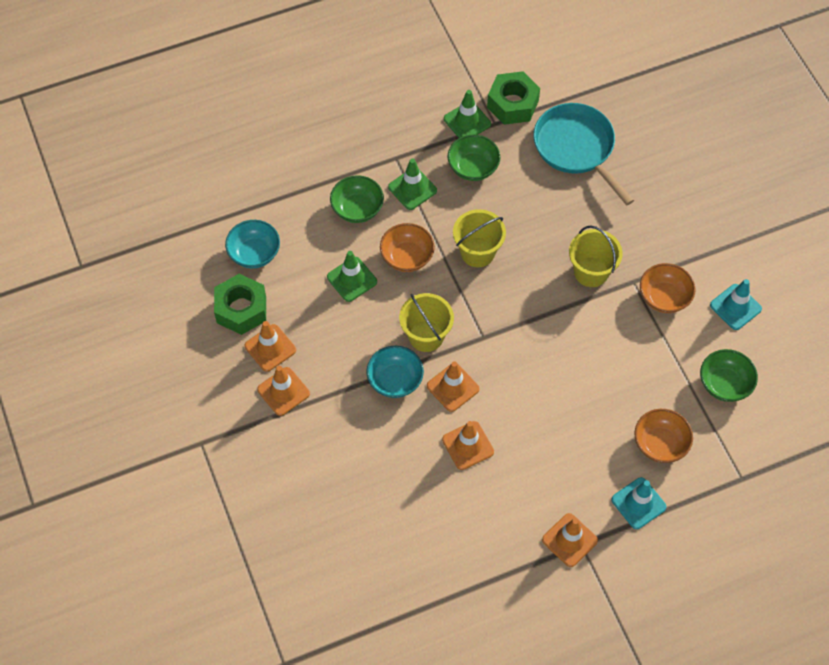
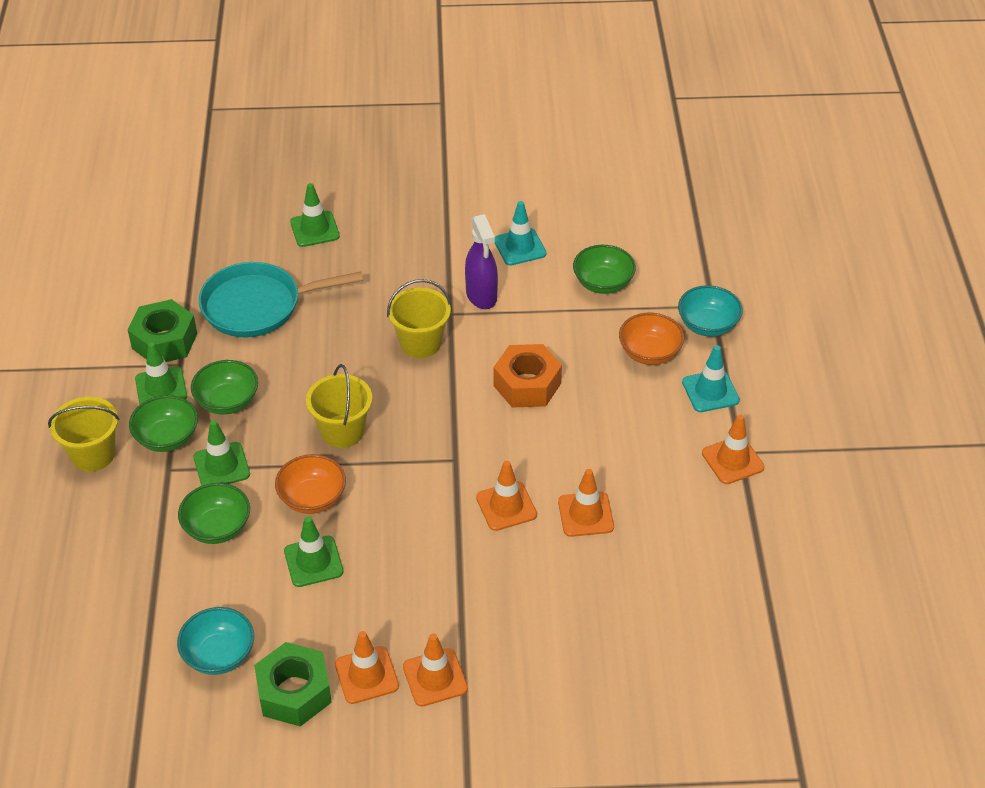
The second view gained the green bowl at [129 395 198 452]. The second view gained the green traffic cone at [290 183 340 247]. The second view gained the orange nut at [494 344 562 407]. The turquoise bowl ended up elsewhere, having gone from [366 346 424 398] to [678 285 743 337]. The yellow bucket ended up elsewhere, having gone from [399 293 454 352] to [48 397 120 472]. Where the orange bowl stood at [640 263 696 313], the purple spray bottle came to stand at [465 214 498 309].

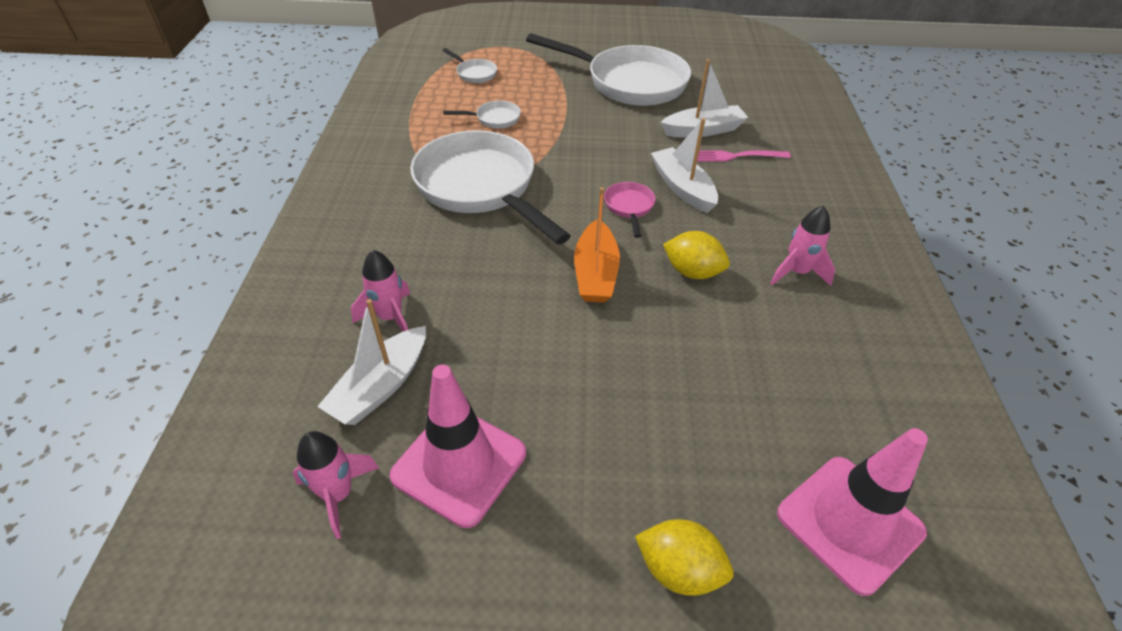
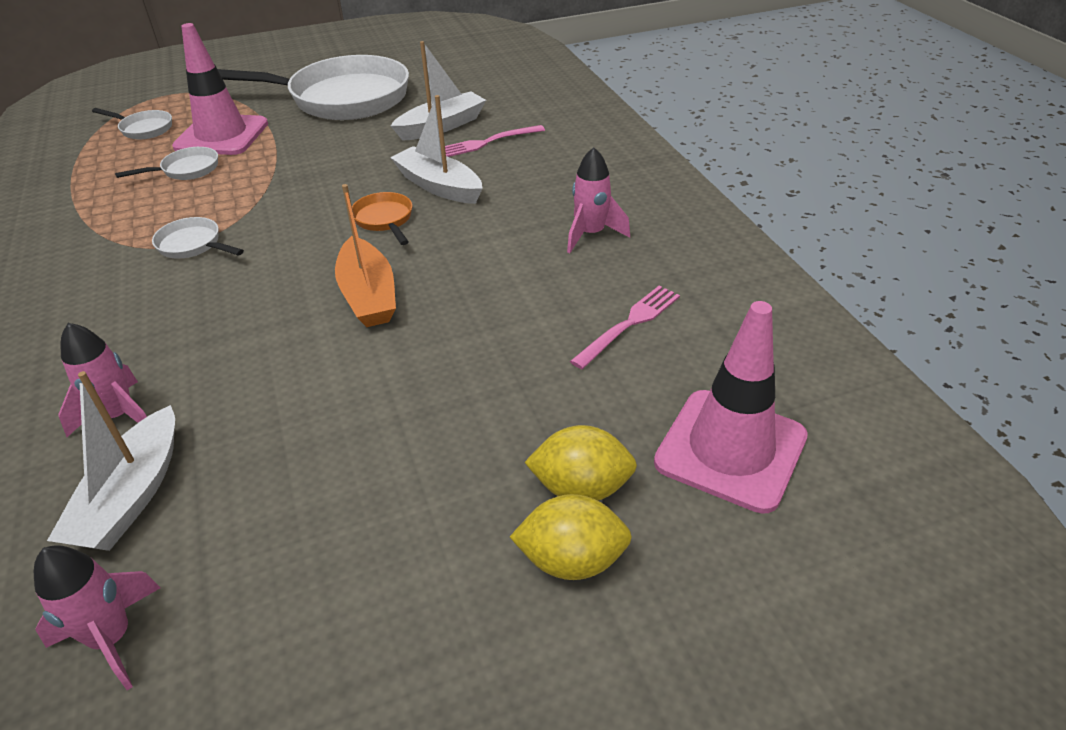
The second view gained the pink fork at [570 286 680 369]. The pink traffic cone ended up elsewhere, having gone from [390 365 526 528] to [172 23 268 155]. The yellow lemon ended up elsewhere, having gone from [663 231 730 279] to [524 425 637 501]. What was the pink pan at [604 182 655 238] turned into the orange pan at [352 192 412 245]. The size of the white pan at [410 131 571 245] changed by a factor of 0.41.

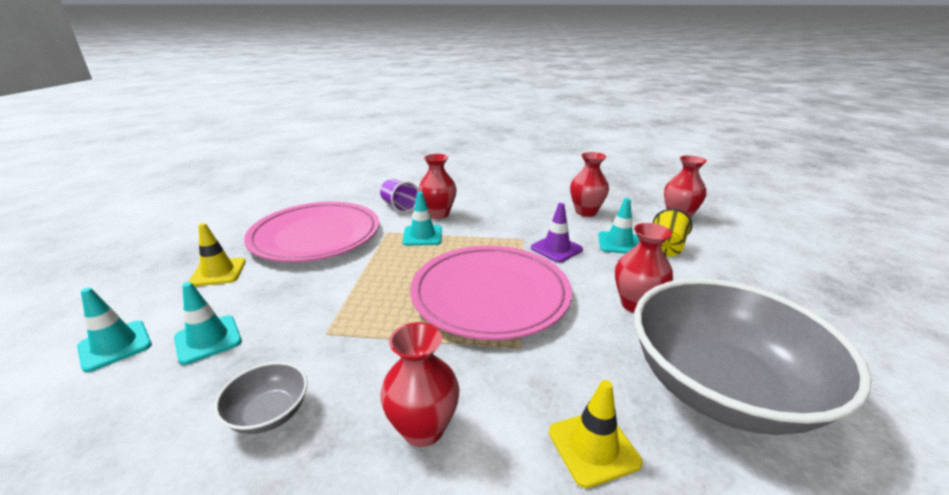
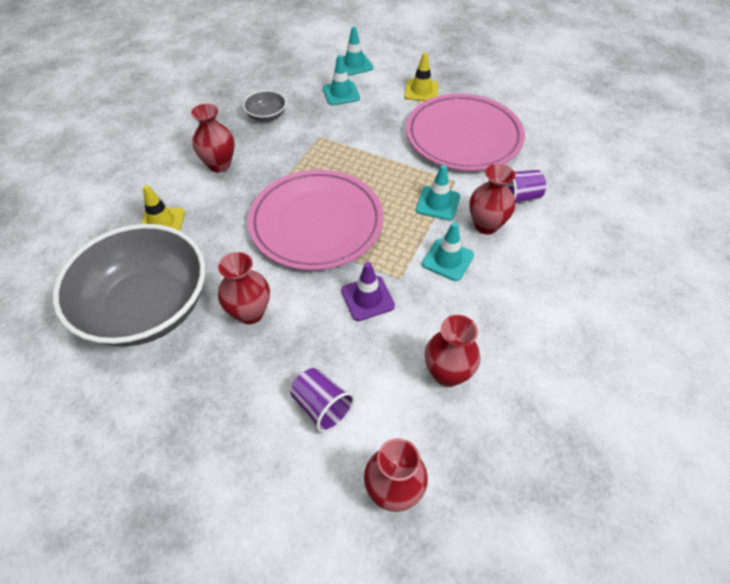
The turquoise traffic cone ended up elsewhere, having gone from [598 198 639 254] to [422 222 474 281]. What was the yellow cup at [653 209 692 257] turned into the purple cup at [290 368 355 433].

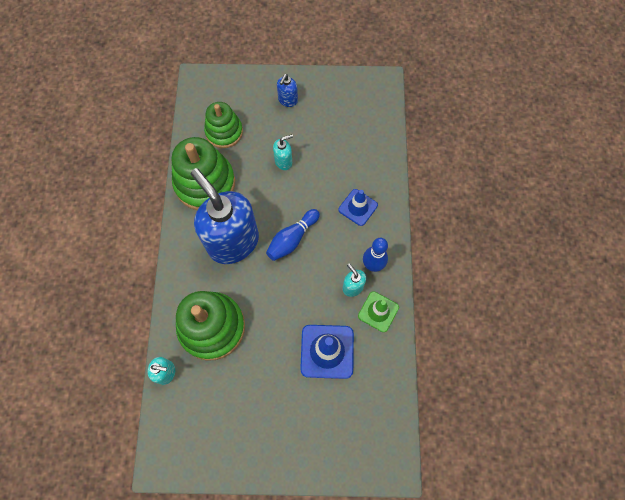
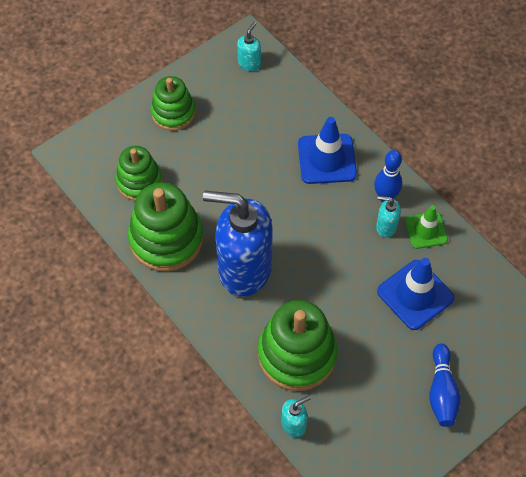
The blue bowling pin ended up elsewhere, having gone from [266 209 320 261] to [429 343 461 427]. The turquoise soap dispenser ended up elsewhere, having gone from [273 134 293 170] to [237 22 261 71]. Where the blue soap dispenser stood at [277 74 298 107], the green stacking toy came to stand at [151 76 195 131]. The size of the blue traffic cone at [338 189 378 226] changed by a factor of 1.55.

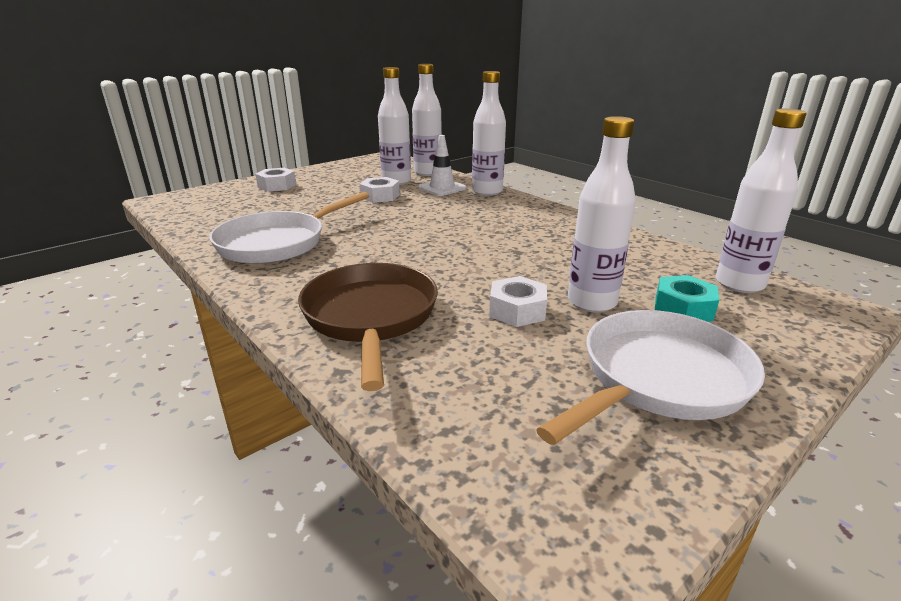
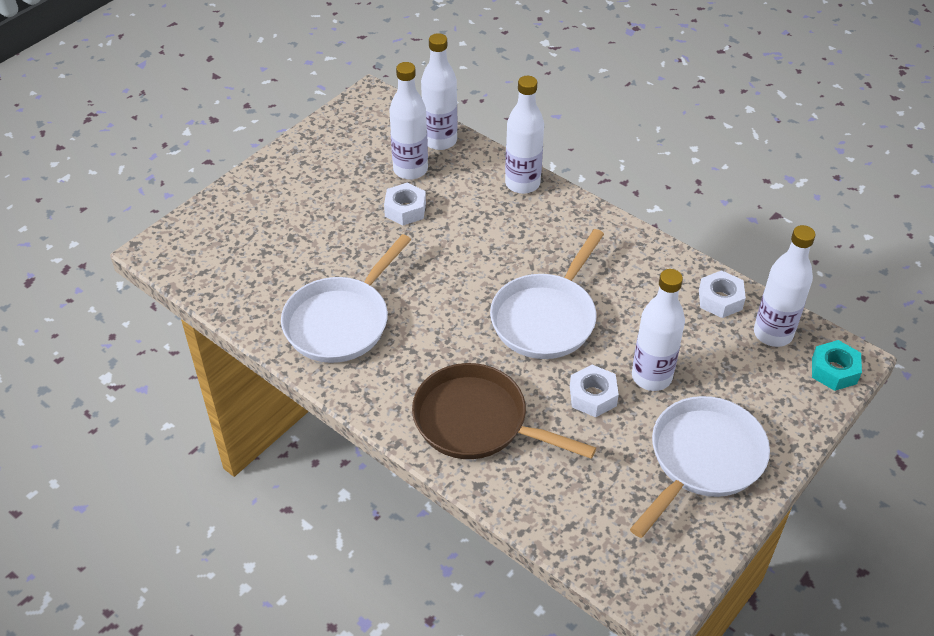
The second view lost the white traffic cone at [418 135 467 196]. The second view gained the white pan at [490 229 604 359]. The white nut ended up elsewhere, having gone from [255 168 296 192] to [699 270 746 318]. The turquoise nut ended up elsewhere, having gone from [655 275 719 322] to [812 340 862 391]. The brown pan at [298 263 438 391] ended up facing another way, 45 degrees counterclockwise from before.

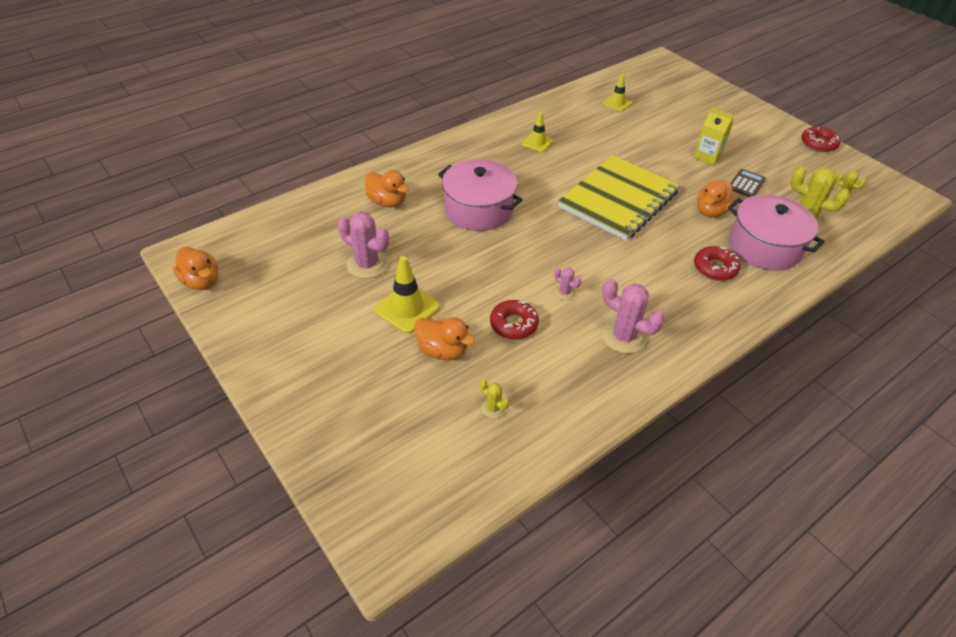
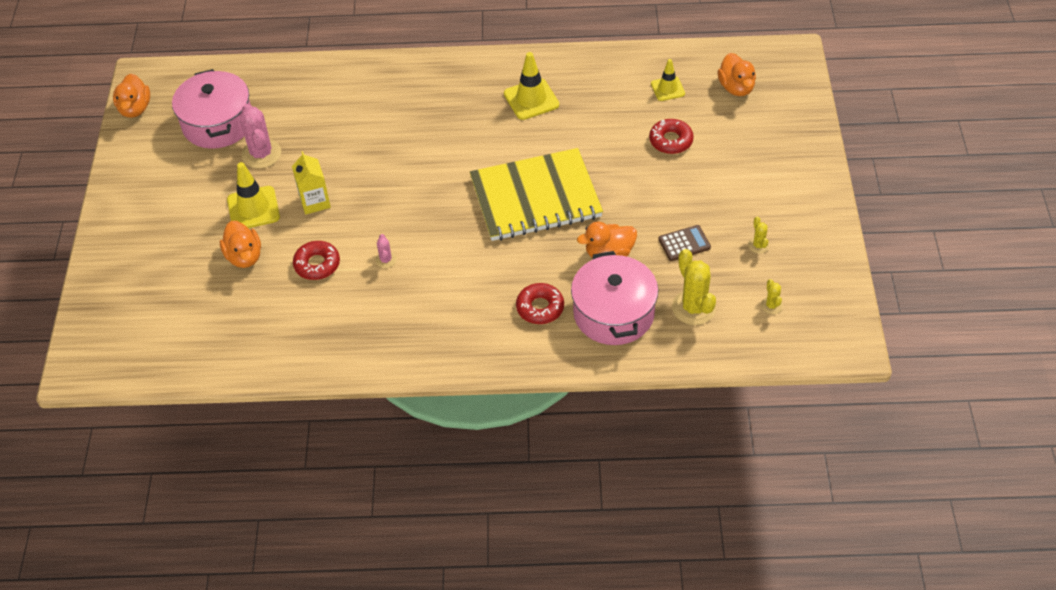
The second view lost the pink cactus at [602 279 664 354]. The orange duck ended up elsewhere, having gone from [365 170 409 208] to [717 53 756 96]. The pink pot ended up elsewhere, having gone from [438 159 523 231] to [172 69 251 149]. The yellow cactus ended up elsewhere, having gone from [480 379 510 418] to [748 216 769 254]. The yellow carton ended up elsewhere, having gone from [694 108 733 165] to [292 151 331 215]. The red donut ended up elsewhere, having gone from [801 127 840 152] to [649 119 694 154]. The size of the yellow traffic cone at [522 112 553 152] changed by a factor of 1.57.

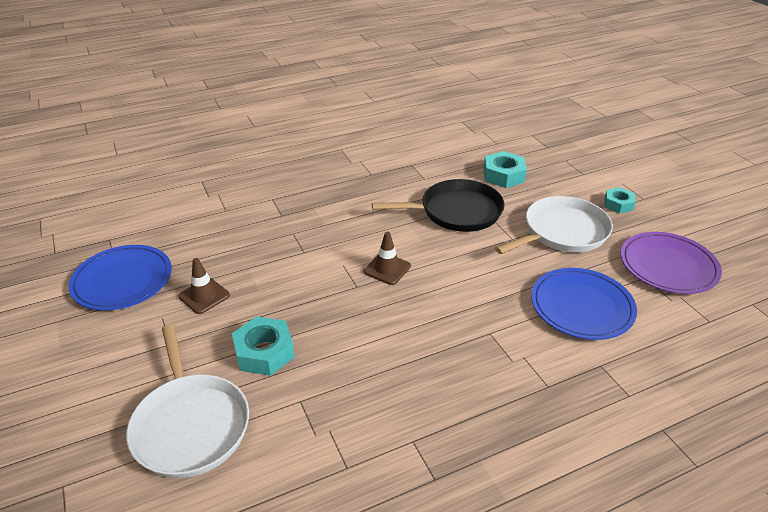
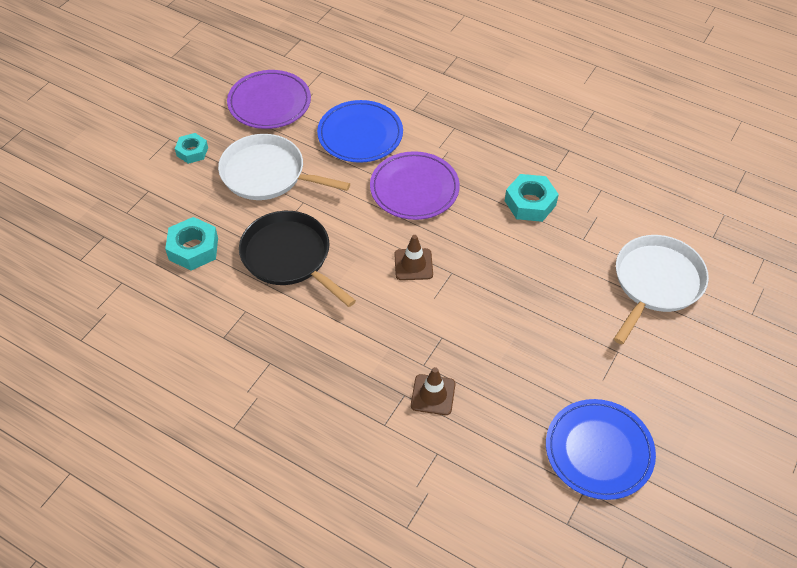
The second view gained the purple plate at [370 151 460 220]. The brown traffic cone ended up elsewhere, having gone from [178 258 230 314] to [411 367 455 415]. The turquoise nut ended up elsewhere, having gone from [232 317 295 376] to [505 174 559 222].

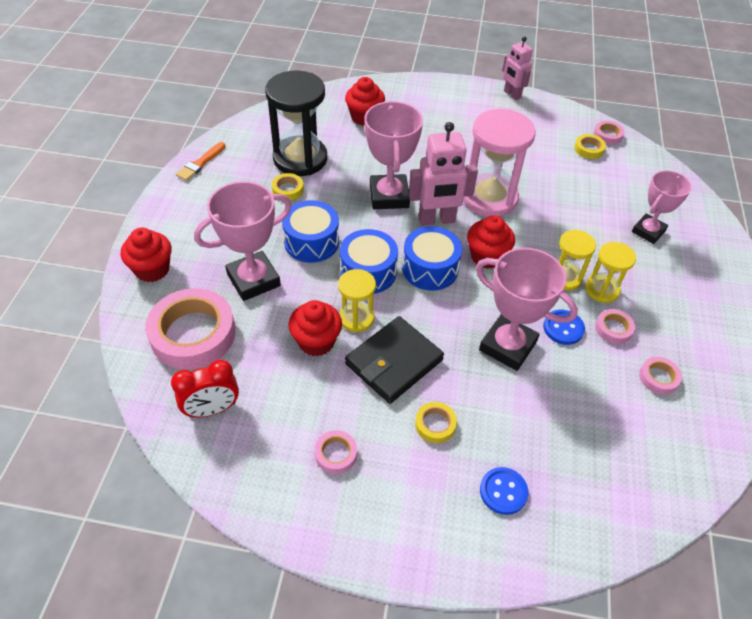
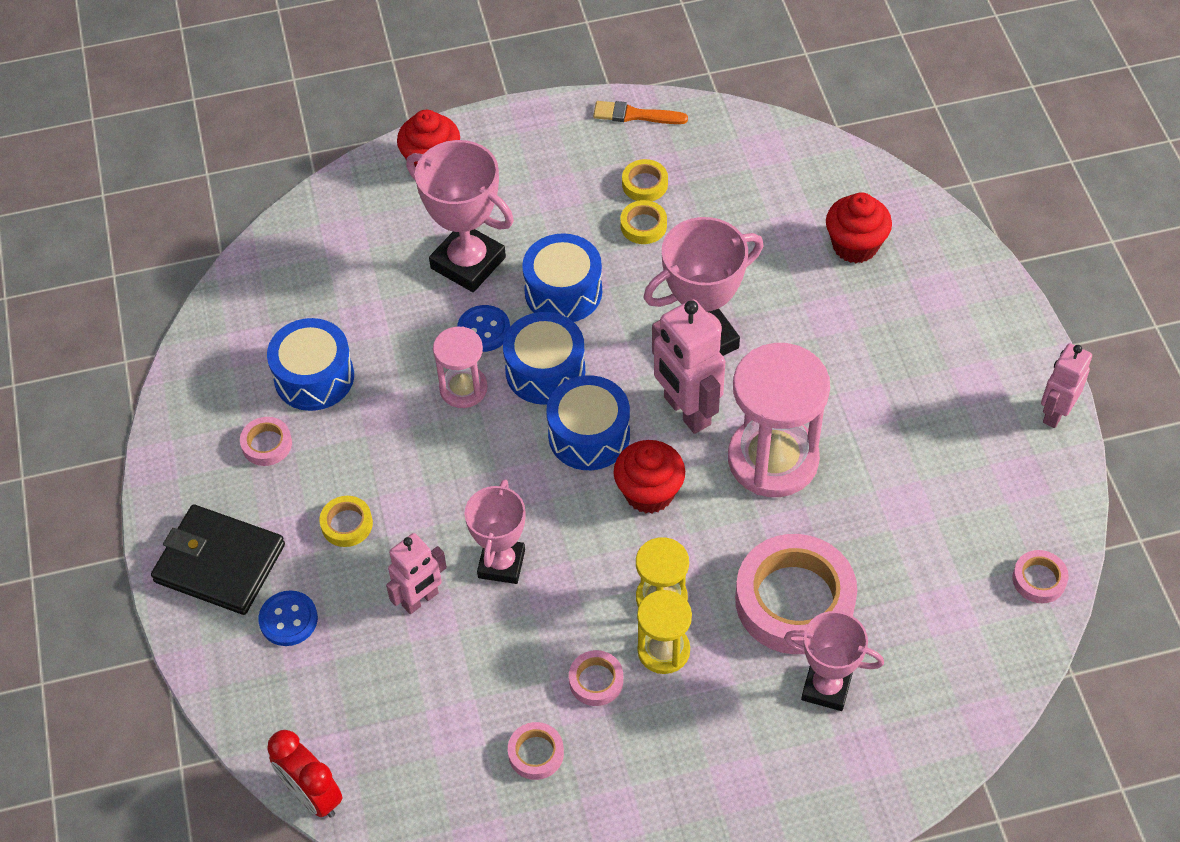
The second view lost the black hourglass at [265 71 327 176]. The second view lost the red cupcake at [289 300 342 356]. The second view gained the blue drum at [267 318 354 411]. The second view gained the pink robot at [386 533 447 614]. The pink tape ended up elsewhere, having gone from [145 288 236 369] to [735 534 857 654]. The red clock ended up elsewhere, having gone from [171 360 239 417] to [267 730 342 818]. The black wallet ended up elsewhere, having gone from [345 316 444 404] to [151 504 285 615]. The blue button ended up elsewhere, having gone from [543 310 585 345] to [457 305 510 352]. The yellow tape ended up elsewhere, having gone from [574 134 606 159] to [622 159 668 201]. What was the yellow hourglass at [338 269 376 332] turned into the pink hourglass at [433 326 488 408]. The size of the pink trophy at [476 248 578 371] changed by a factor of 0.66.

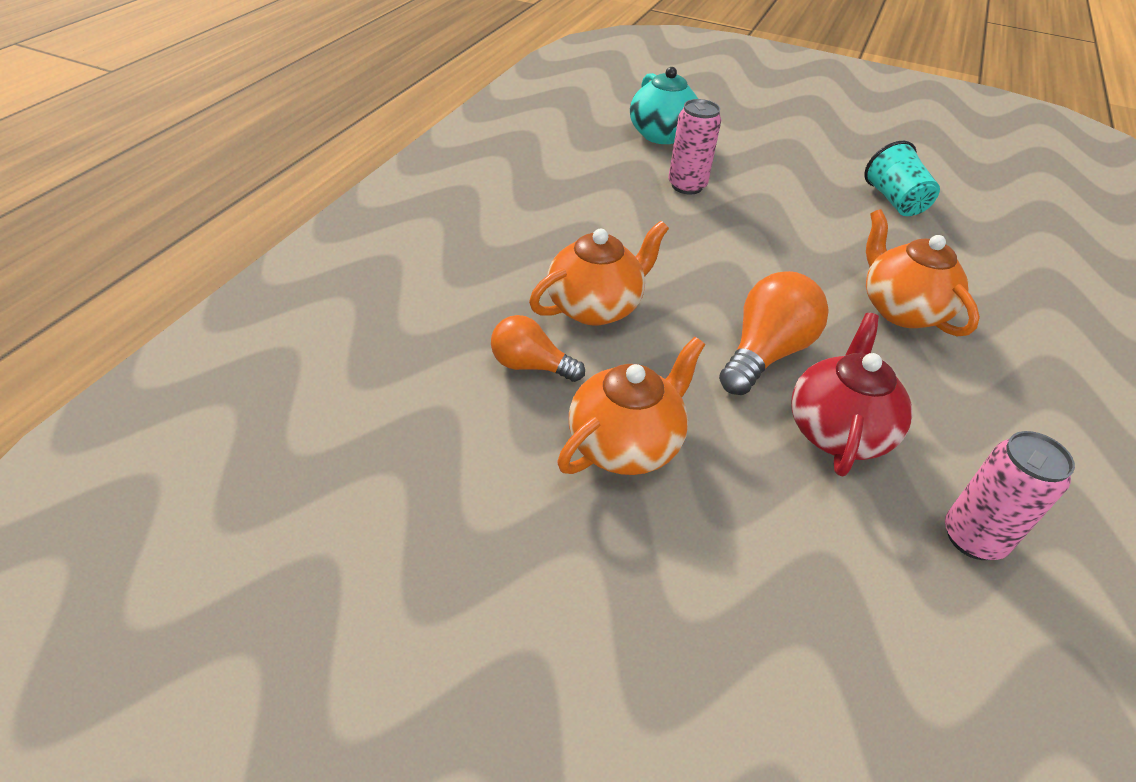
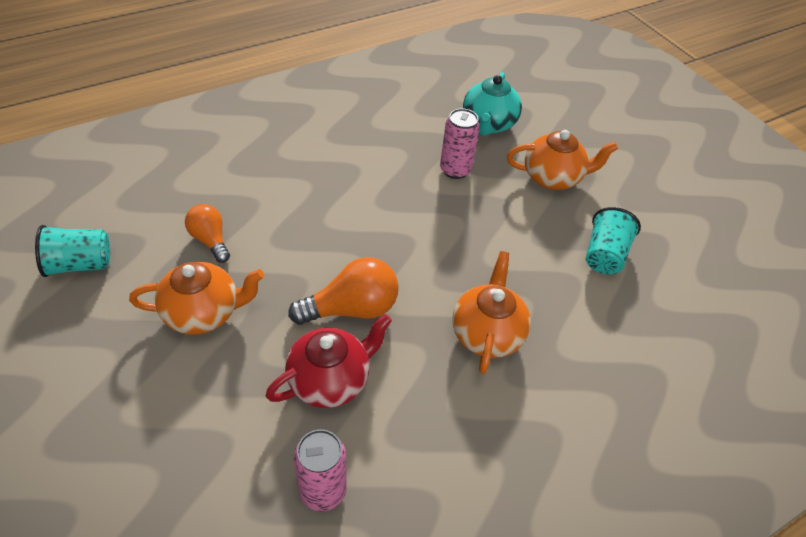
The second view gained the turquoise cup at [35 225 110 277]. The orange teapot ended up elsewhere, having gone from [529 221 669 325] to [507 130 618 190].

